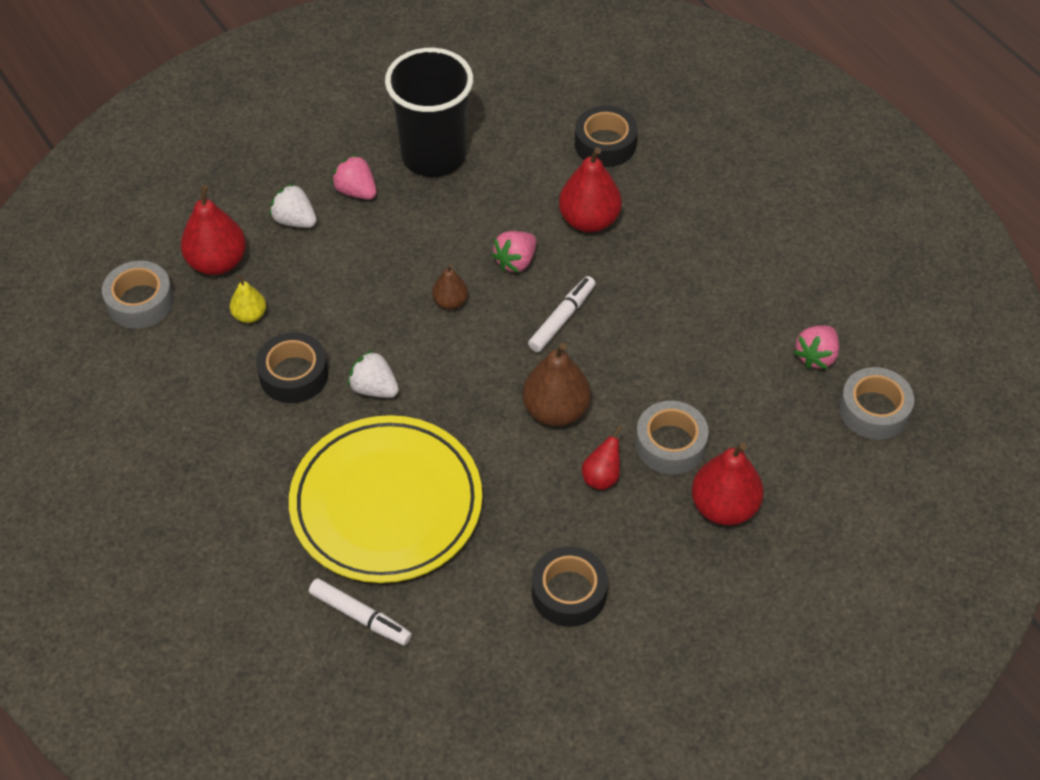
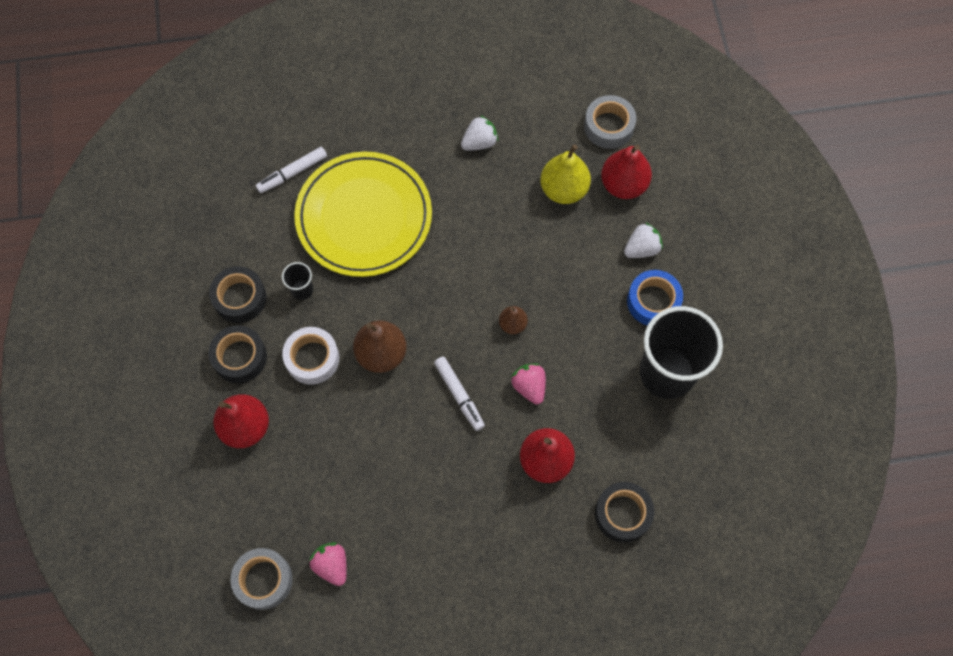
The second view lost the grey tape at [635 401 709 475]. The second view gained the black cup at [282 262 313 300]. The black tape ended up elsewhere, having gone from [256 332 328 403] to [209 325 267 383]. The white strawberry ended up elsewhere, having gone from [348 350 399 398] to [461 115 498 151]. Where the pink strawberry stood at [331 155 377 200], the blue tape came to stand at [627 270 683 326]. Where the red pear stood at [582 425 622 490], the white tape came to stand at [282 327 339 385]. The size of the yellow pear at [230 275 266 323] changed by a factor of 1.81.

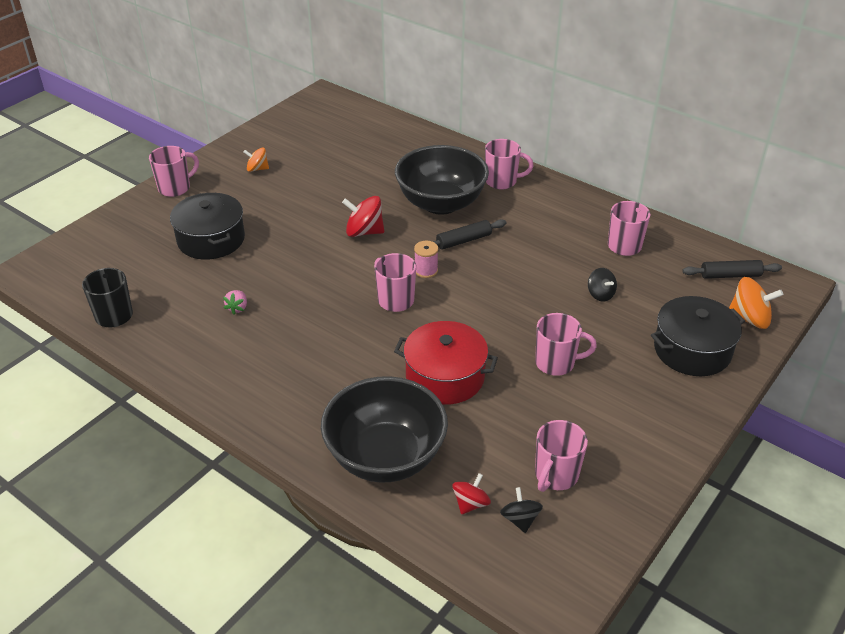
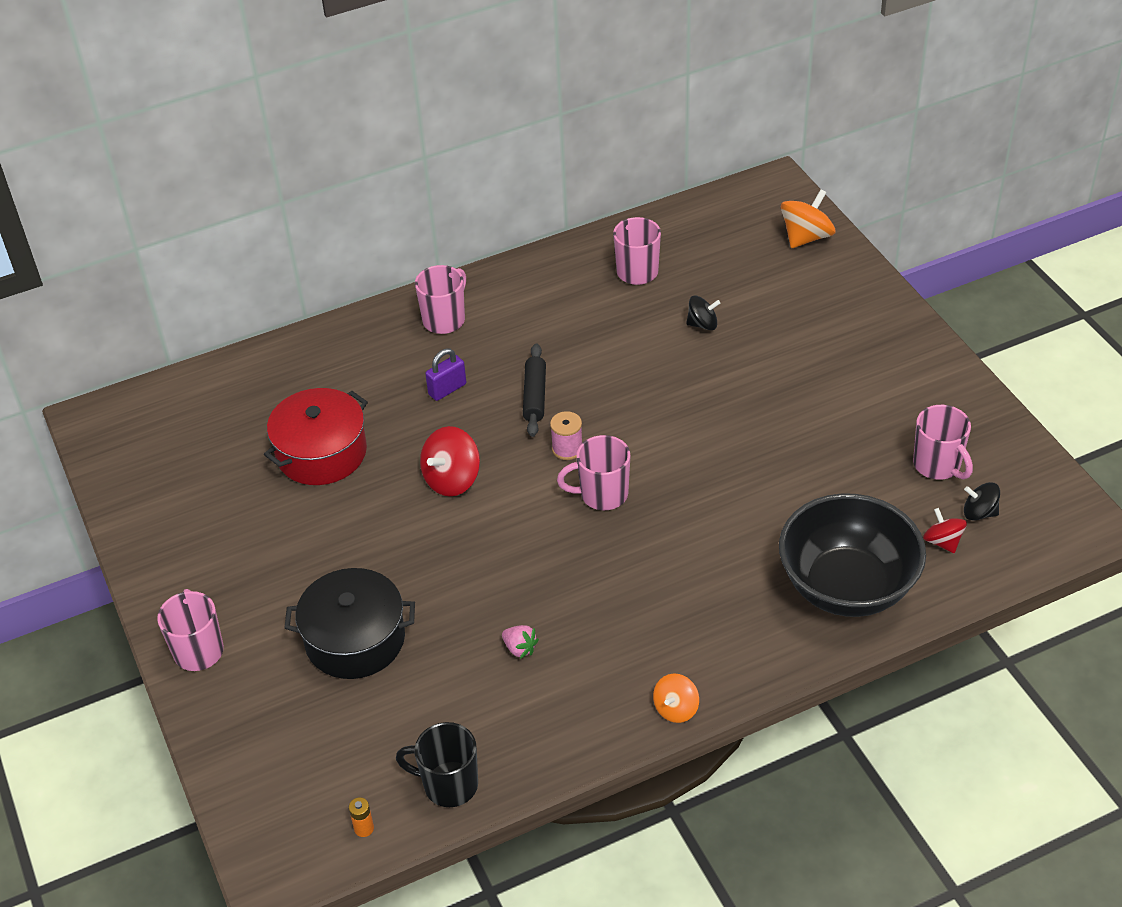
The second view lost the pink mug at [535 313 597 376]. The second view lost the black pot at [651 296 745 376]. The second view lost the black rolling pin at [683 260 782 279]. The second view gained the orange battery at [349 797 374 837]. The orange spinning top ended up elsewhere, having gone from [243 147 269 172] to [653 674 699 723]. The red pot ended up elsewhere, having gone from [394 321 498 405] to [264 388 368 485]. Where the black bowl stood at [395 145 489 215], the purple padlock came to stand at [425 349 466 401].

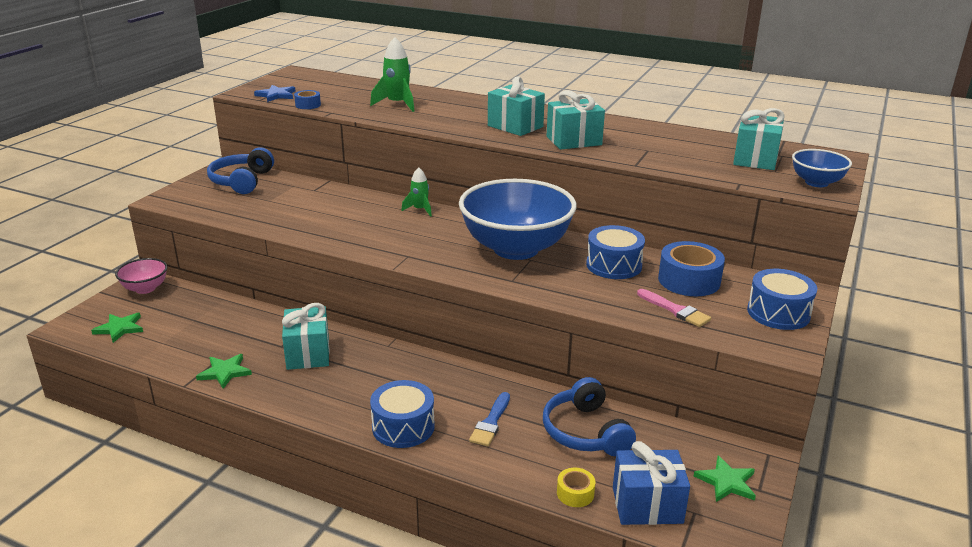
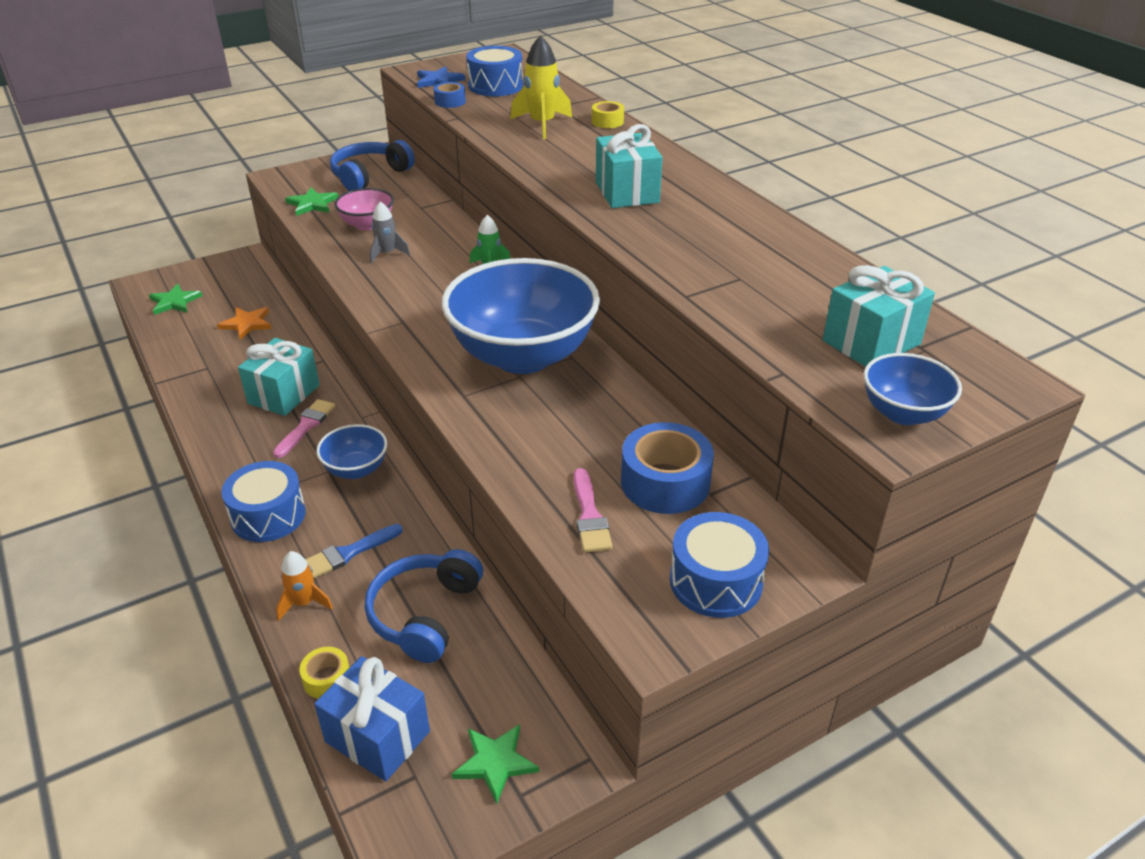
The second view lost the turquoise gift at [547 90 605 150]. The second view gained the orange star at [217 307 272 340]. The second view gained the pink brush at [273 399 335 458]. The second view gained the orange rocket at [276 551 333 621]. The second view gained the blue bowl at [316 424 387 479]. The second view gained the grey rocket at [370 201 410 264]. The second view gained the yellow tape at [592 101 624 128]. The pink bowl ended up elsewhere, having gone from [115 258 167 294] to [335 188 394 230]. The green star ended up elsewhere, having gone from [196 354 252 389] to [285 187 338 216]. The blue drum ended up elsewhere, having gone from [586 225 645 279] to [466 46 523 96]. What was the green rocket at [370 37 414 112] turned into the yellow rocket at [510 35 572 139].

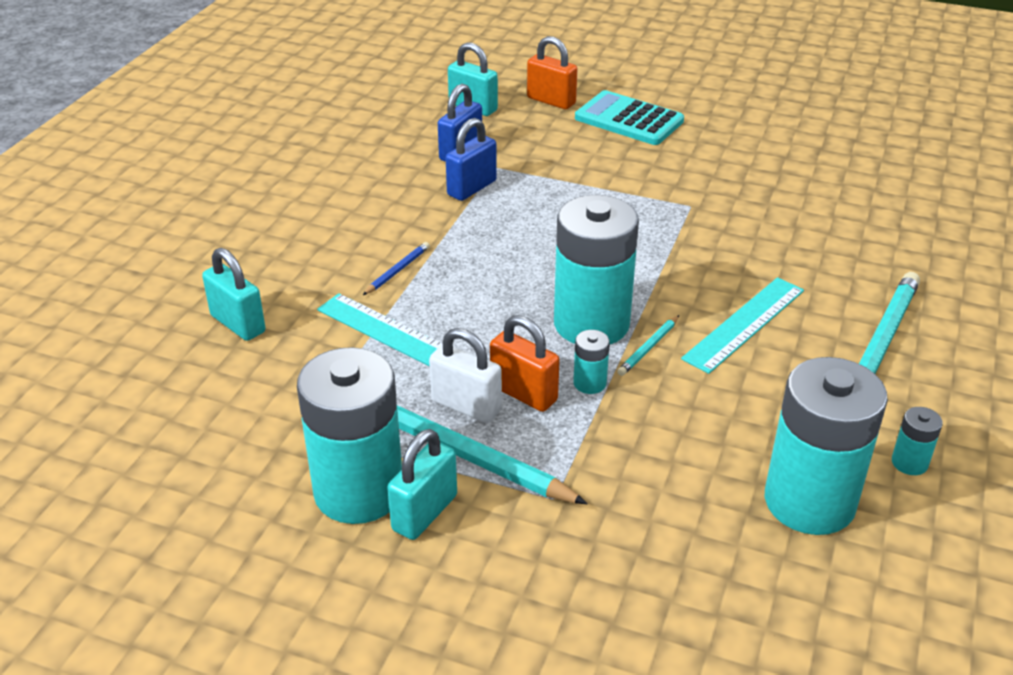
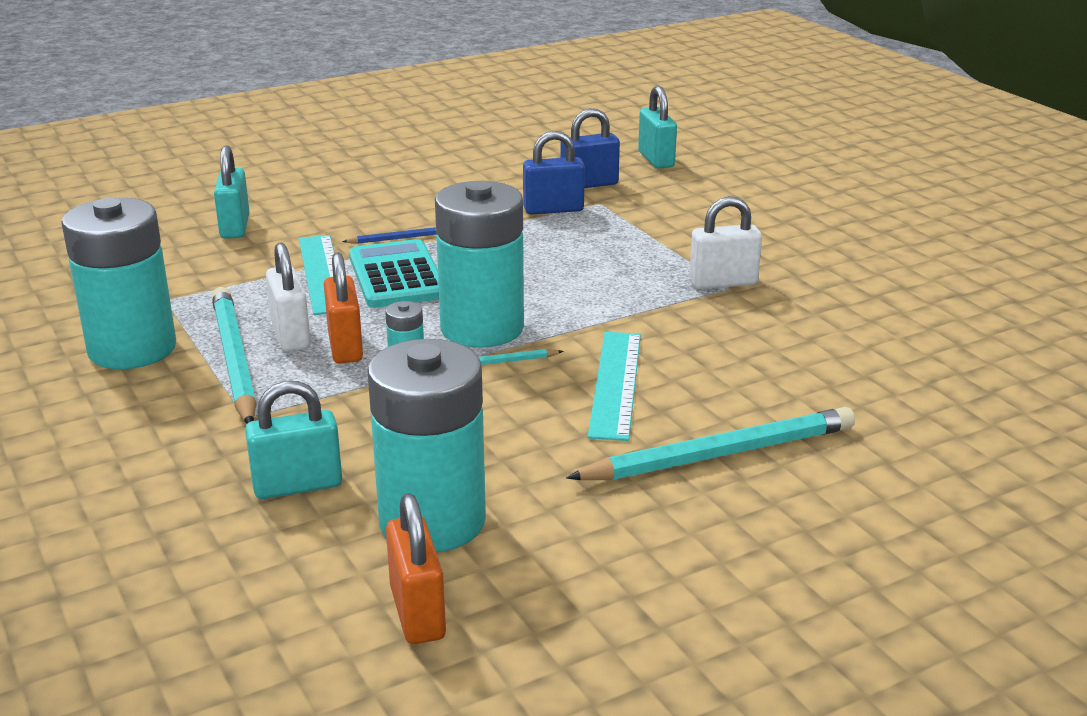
The second view lost the turquoise battery at [892 407 943 475]. The second view gained the white padlock at [689 196 762 289]. The turquoise padlock ended up elsewhere, having gone from [387 429 457 540] to [245 381 342 499]. The orange padlock ended up elsewhere, having gone from [527 36 578 109] to [386 494 446 644]. The turquoise calculator ended up elsewhere, having gone from [575 90 684 145] to [349 239 439 308]. The turquoise ruler at [681 277 804 374] ended up facing another way, 75 degrees counterclockwise from before.

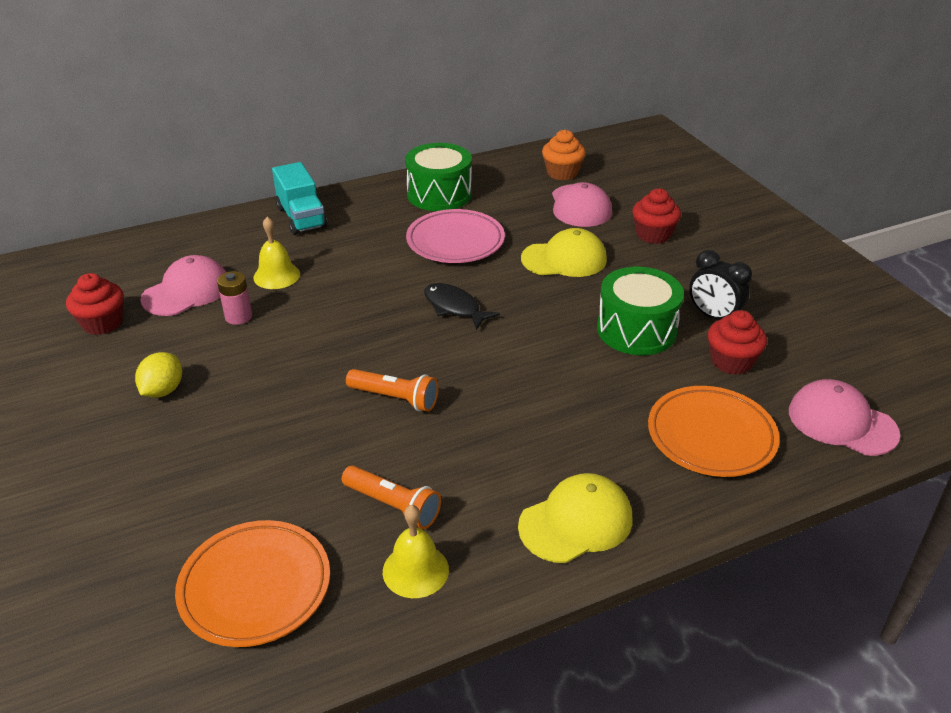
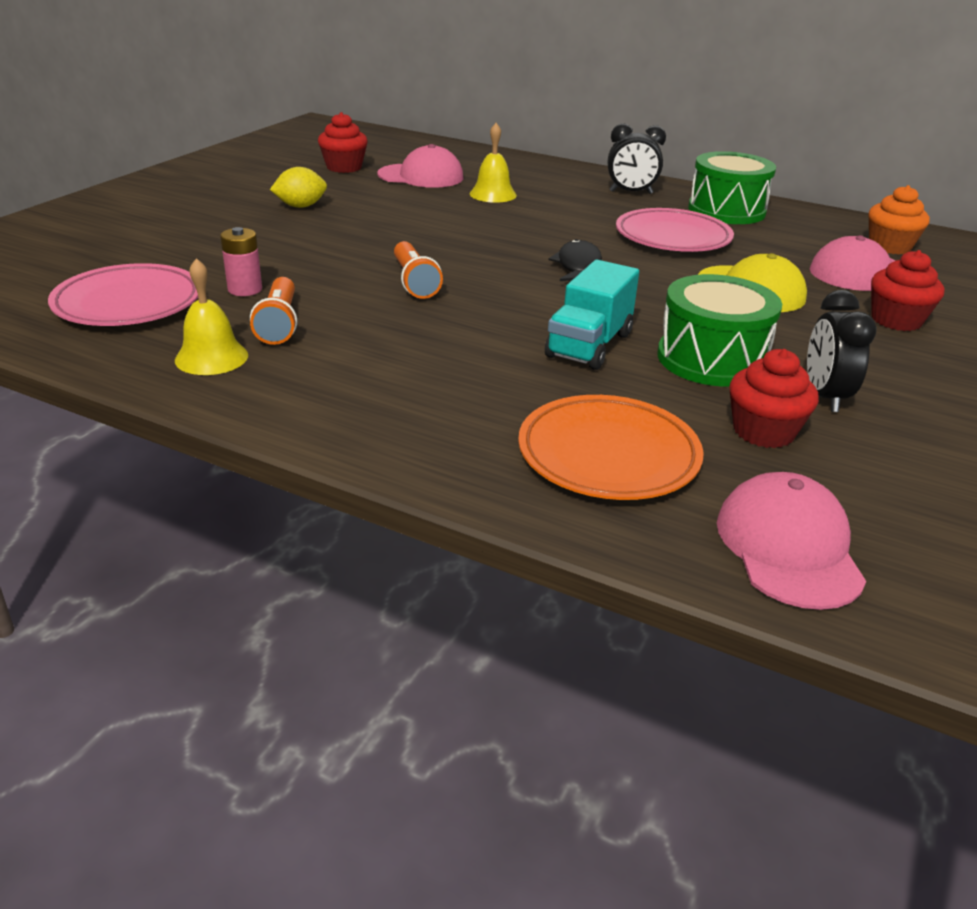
The second view lost the yellow cap at [518 473 632 563]. The second view gained the black clock at [608 124 666 194]. The pink battery ended up elsewhere, having gone from [217 271 252 325] to [220 227 262 296]. The turquoise truck ended up elsewhere, having gone from [272 162 327 235] to [545 260 639 370]. What was the orange plate at [175 520 330 647] turned into the pink plate at [48 263 198 326].

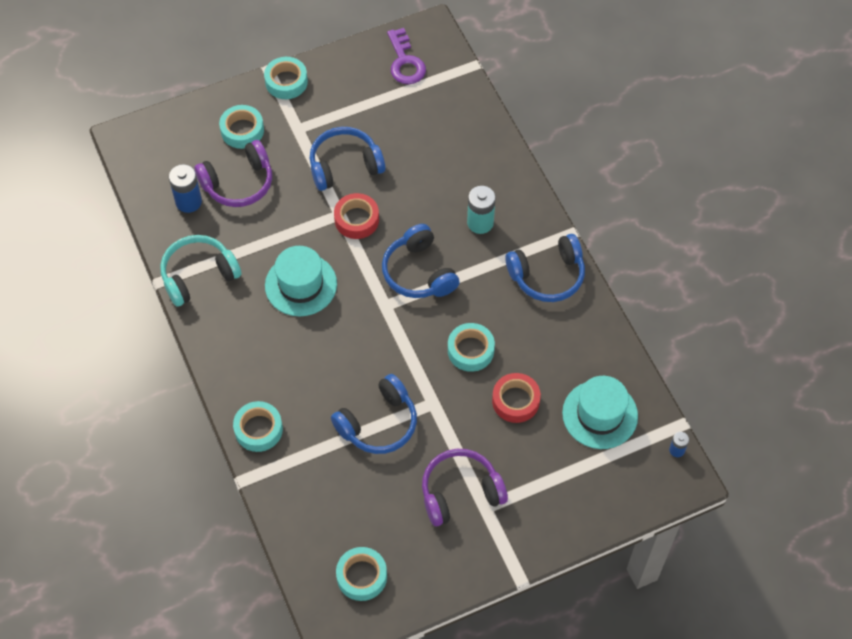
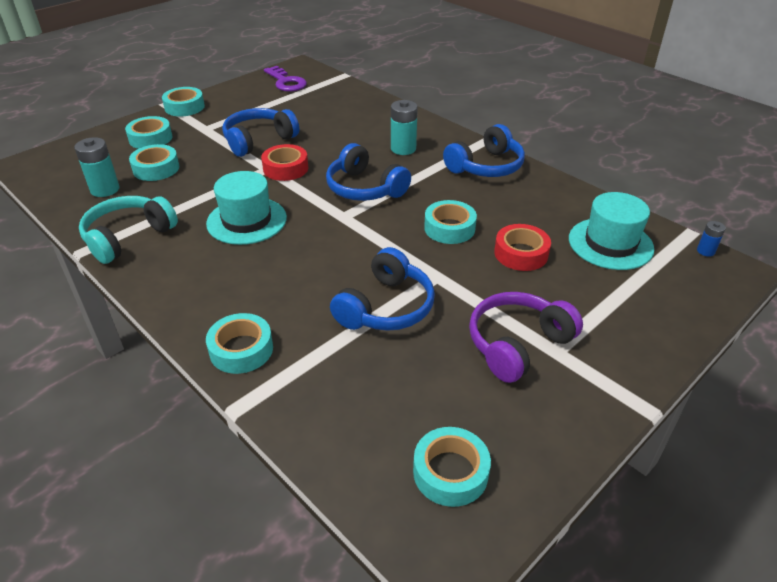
Where the purple headphones stood at [195 140 272 207], the turquoise tape came to stand at [129 144 179 181]. What was the blue battery at [169 165 202 213] turned into the turquoise battery at [74 137 120 197].

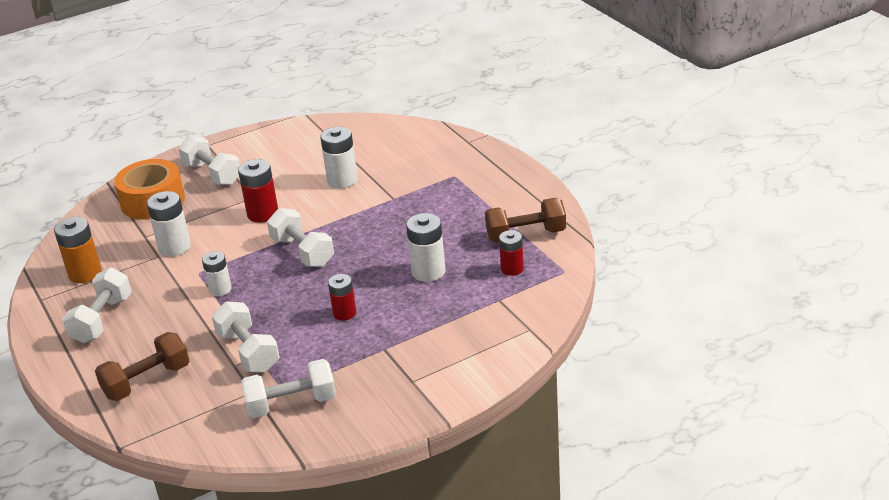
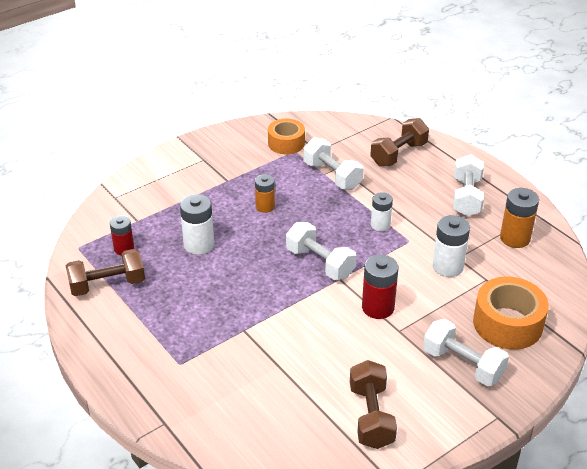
The second view lost the white battery at [320 127 358 189]. The second view gained the brown dumbbell at [350 360 397 449]. Where the white dumbbell stood at [241 359 336 418], the orange tape came to stand at [268 119 305 154]. What was the red battery at [328 274 356 320] turned into the orange battery at [255 174 275 213].

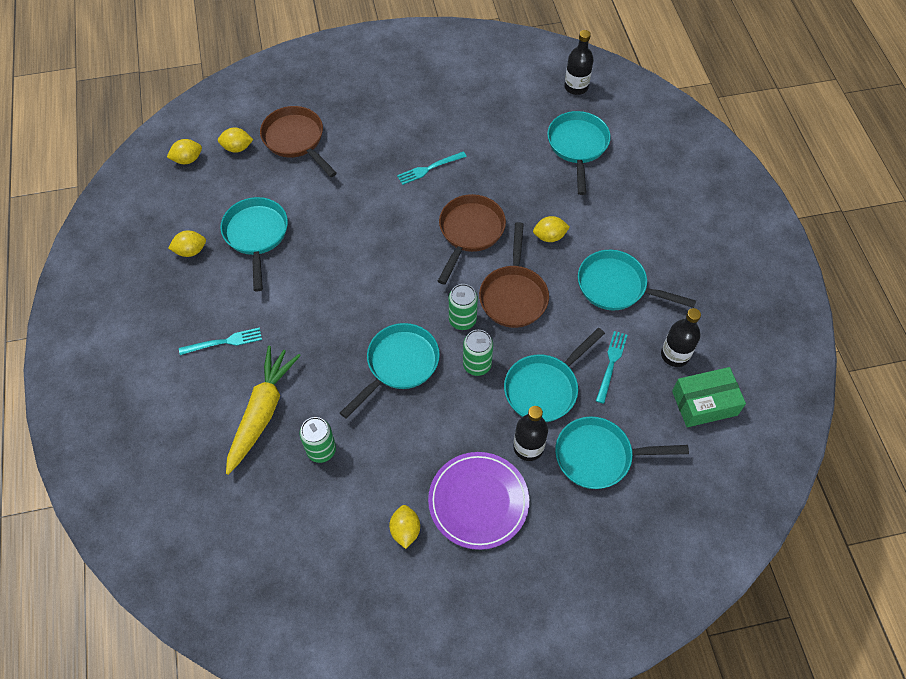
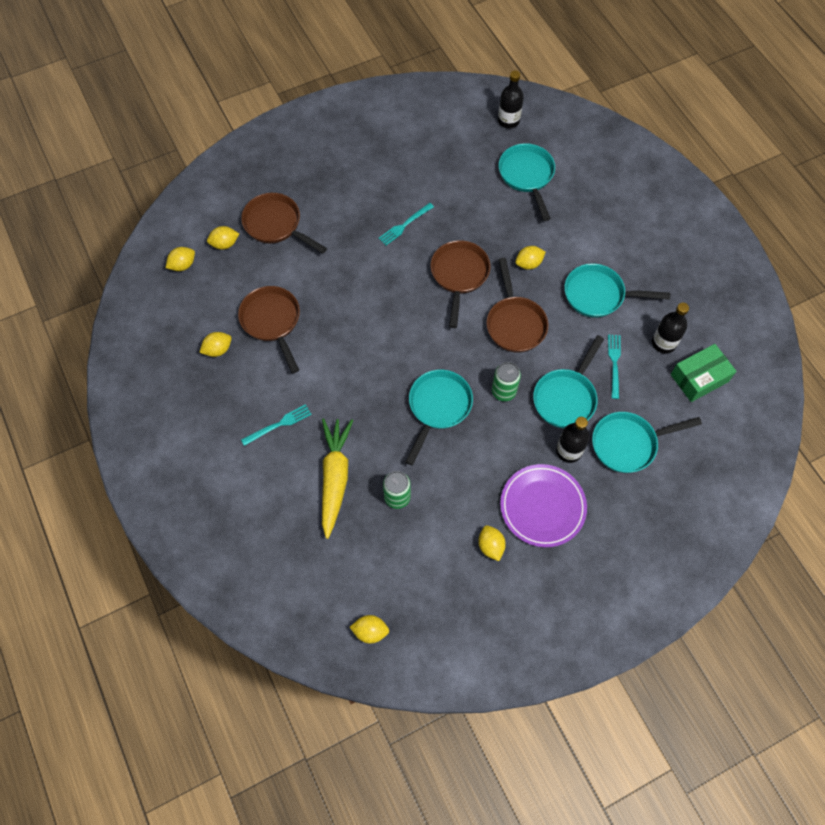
The second view lost the green can at [449 284 478 330]. The second view gained the yellow lemon at [350 615 389 644]. What was the turquoise pan at [220 197 288 292] turned into the brown pan at [238 286 300 373].

